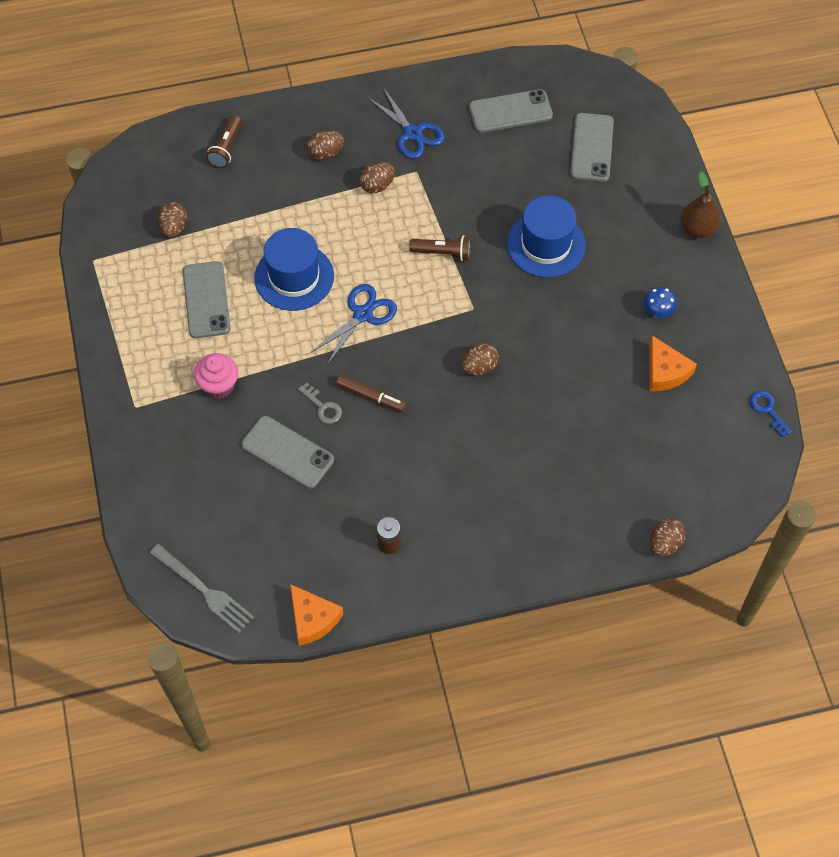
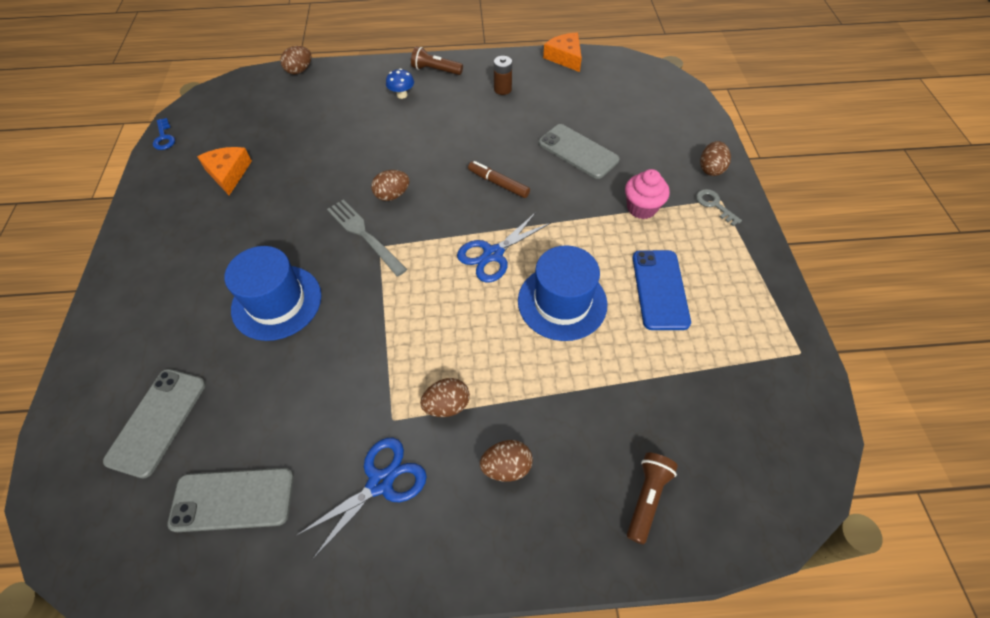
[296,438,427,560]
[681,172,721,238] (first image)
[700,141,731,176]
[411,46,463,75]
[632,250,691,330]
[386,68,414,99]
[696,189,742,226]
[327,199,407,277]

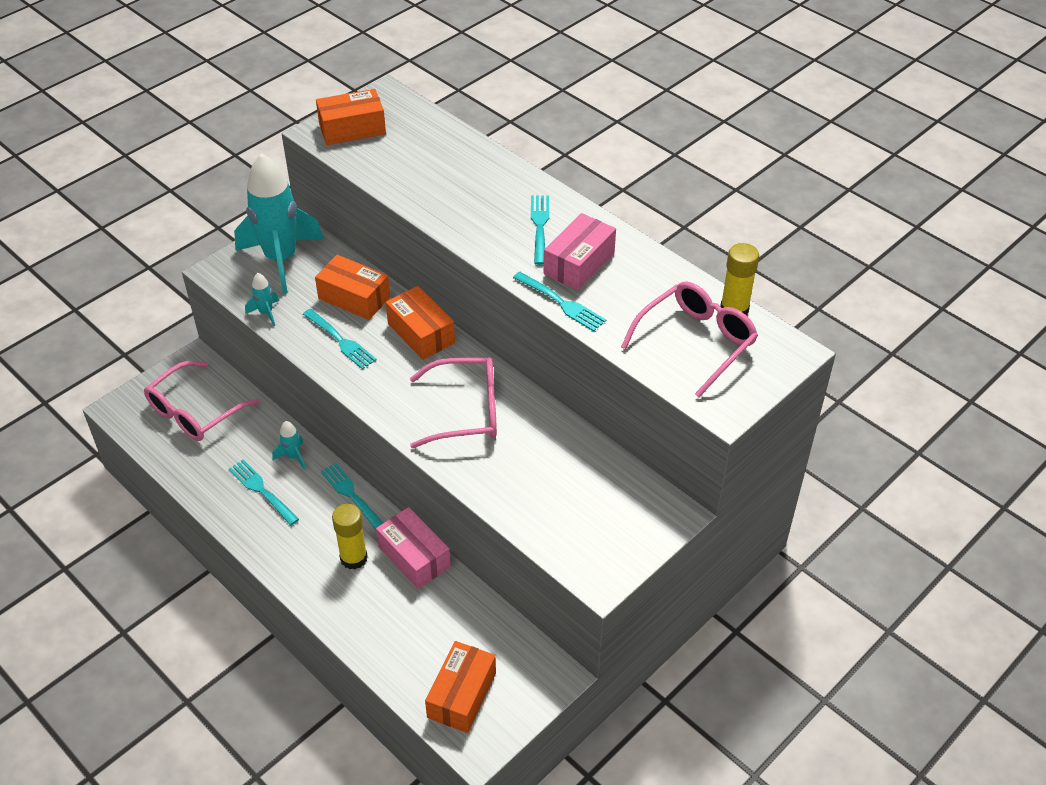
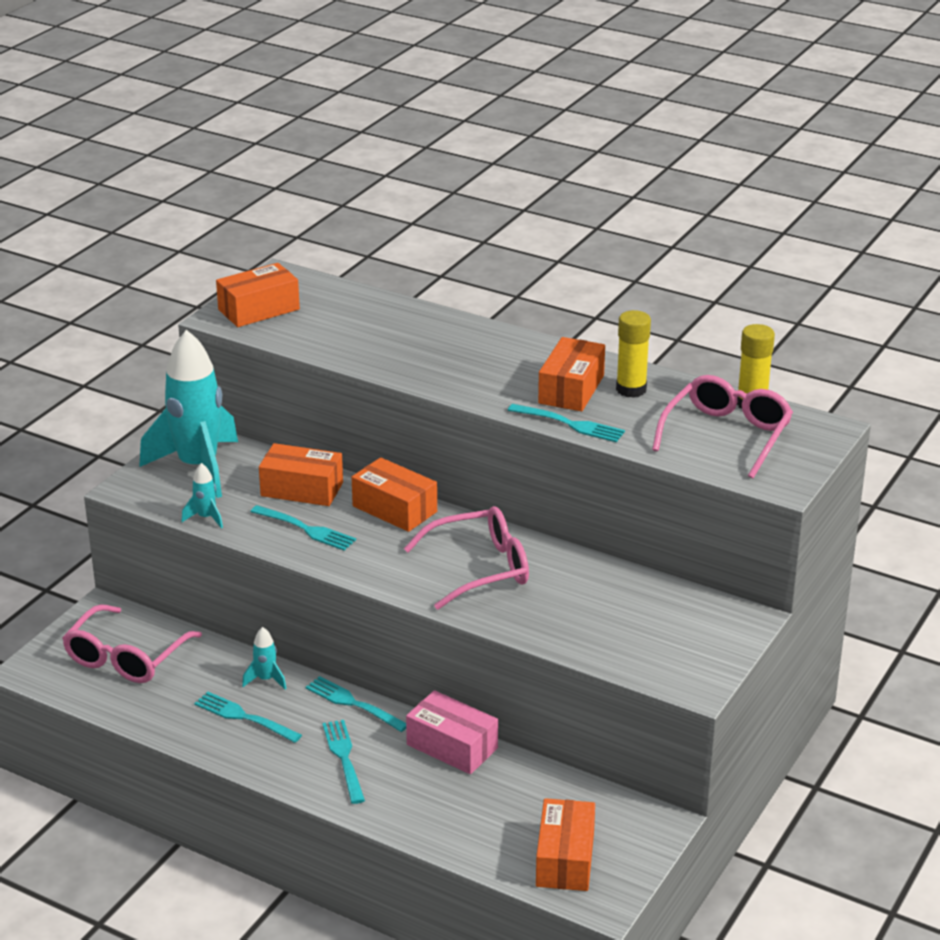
[322,720,365,804]
[538,337,605,411]
[616,310,651,398]

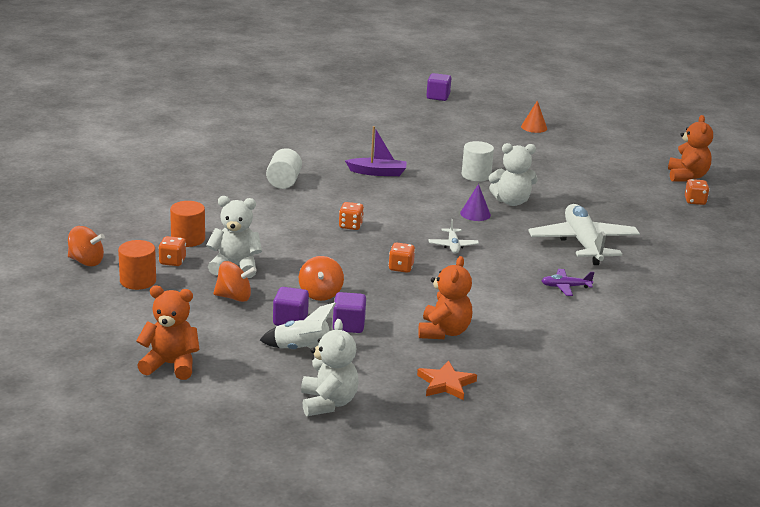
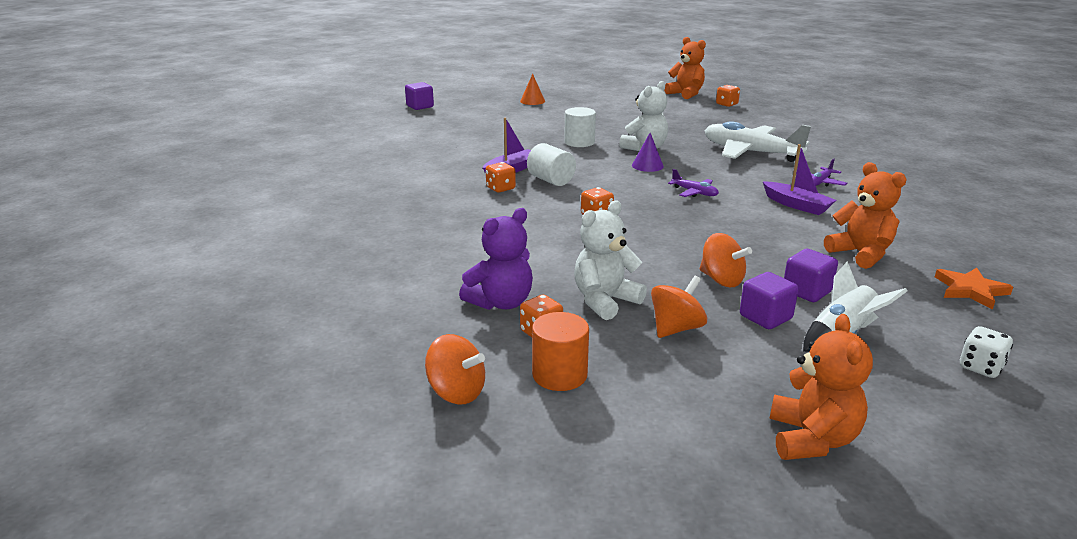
[527,143,576,186]
[459,208,533,310]
[668,169,719,197]
[425,334,485,404]
[486,162,516,193]
[770,314,873,460]
[960,326,1013,378]
[763,144,836,215]

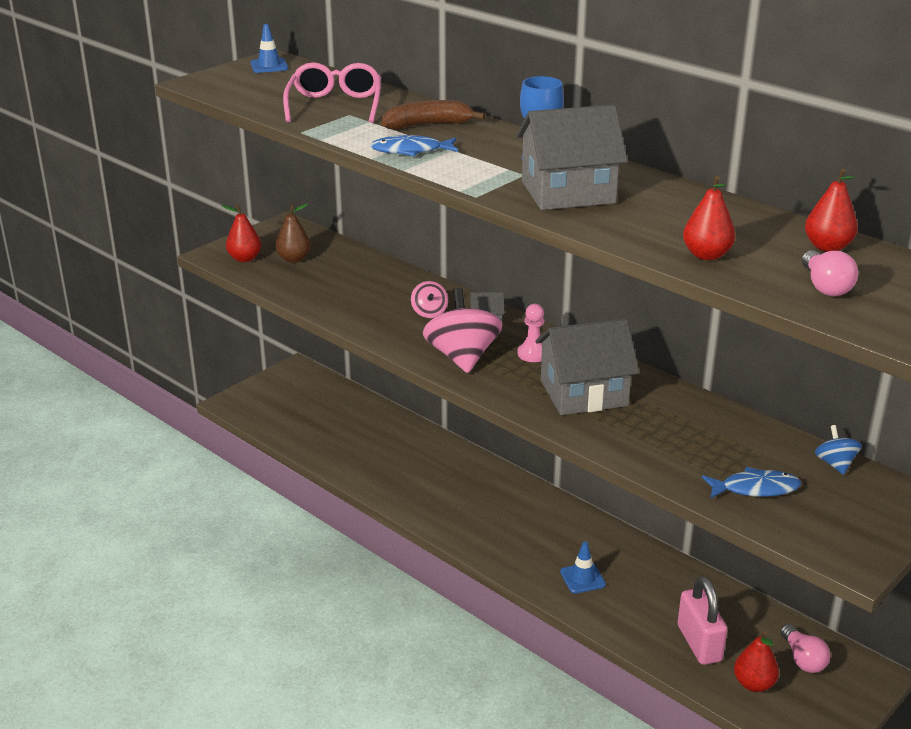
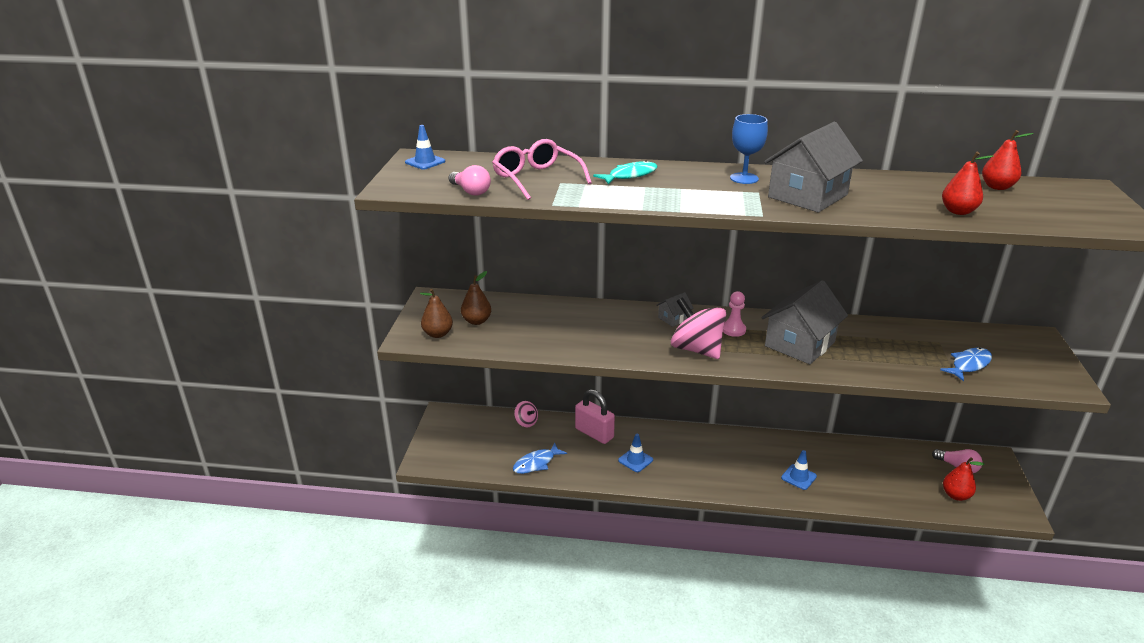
[593,160,658,184]
[513,442,567,474]
[420,289,453,338]
[448,165,491,196]
[514,401,538,427]
[815,425,862,475] (first image)
[575,389,615,444]
[618,434,653,472]

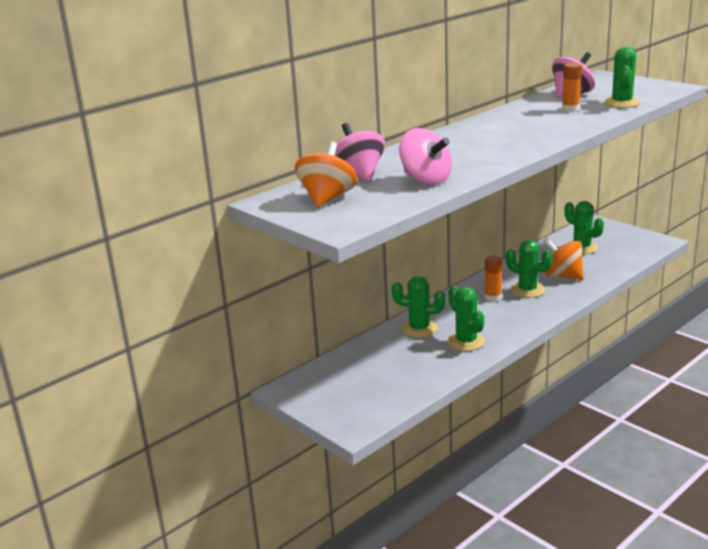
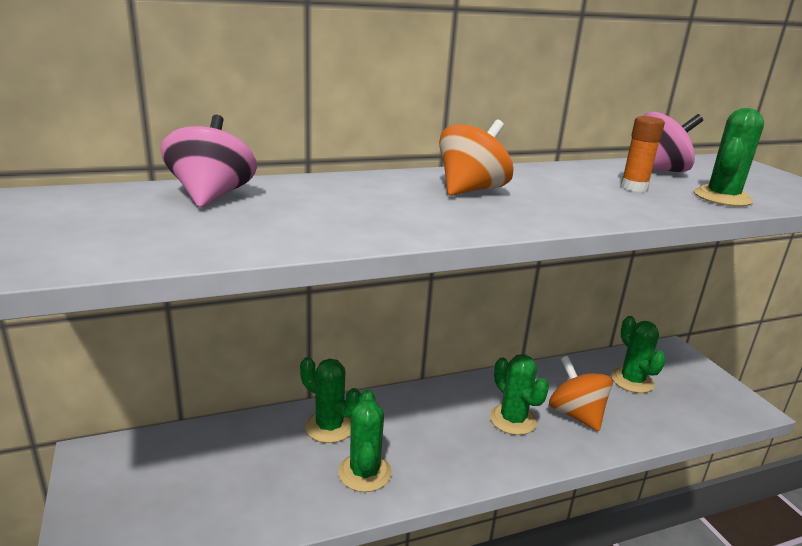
[399,128,452,185] (first image)
[439,120,514,196]
[485,255,503,302] (first image)

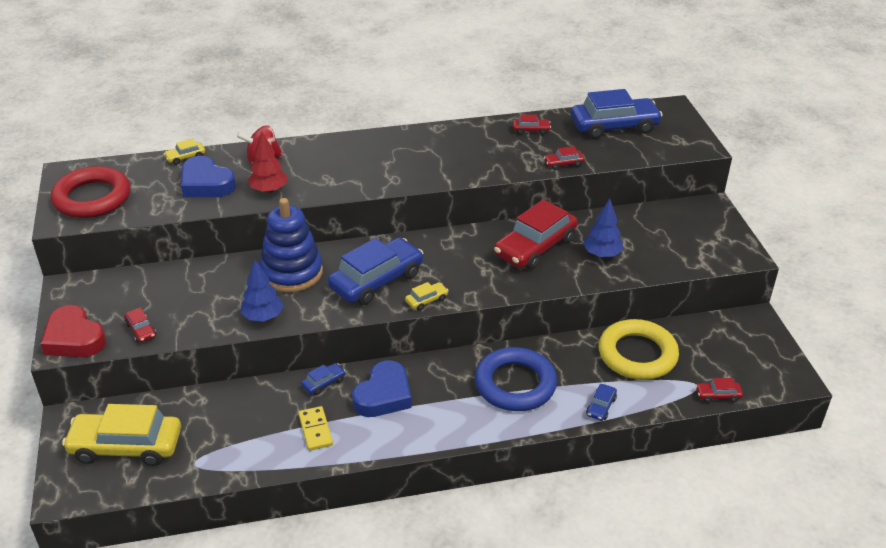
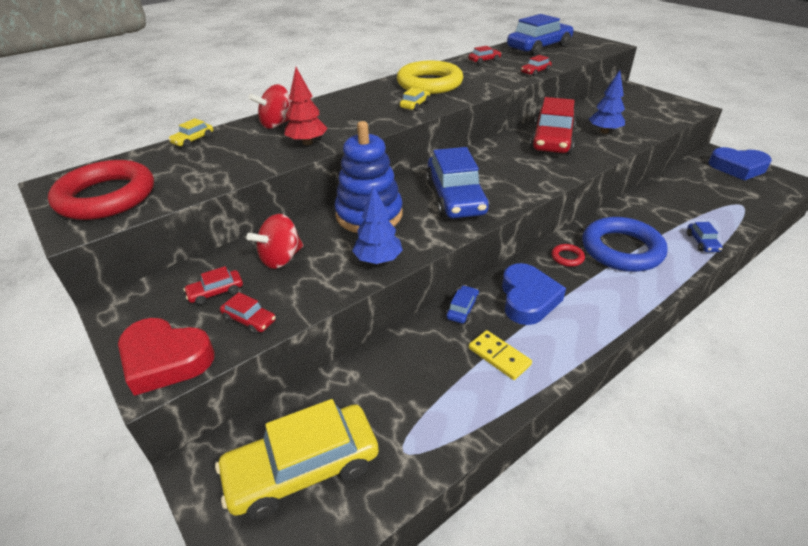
[709,147,772,181]
[426,147,489,218]
[400,88,430,111]
[397,61,463,94]
[184,266,243,305]
[247,214,303,269]
[551,244,585,267]

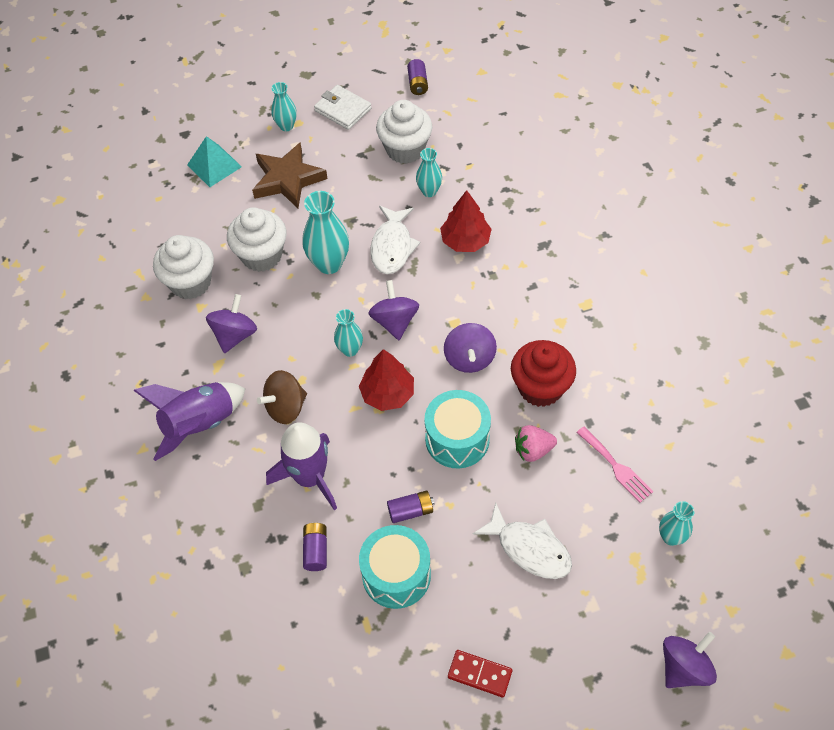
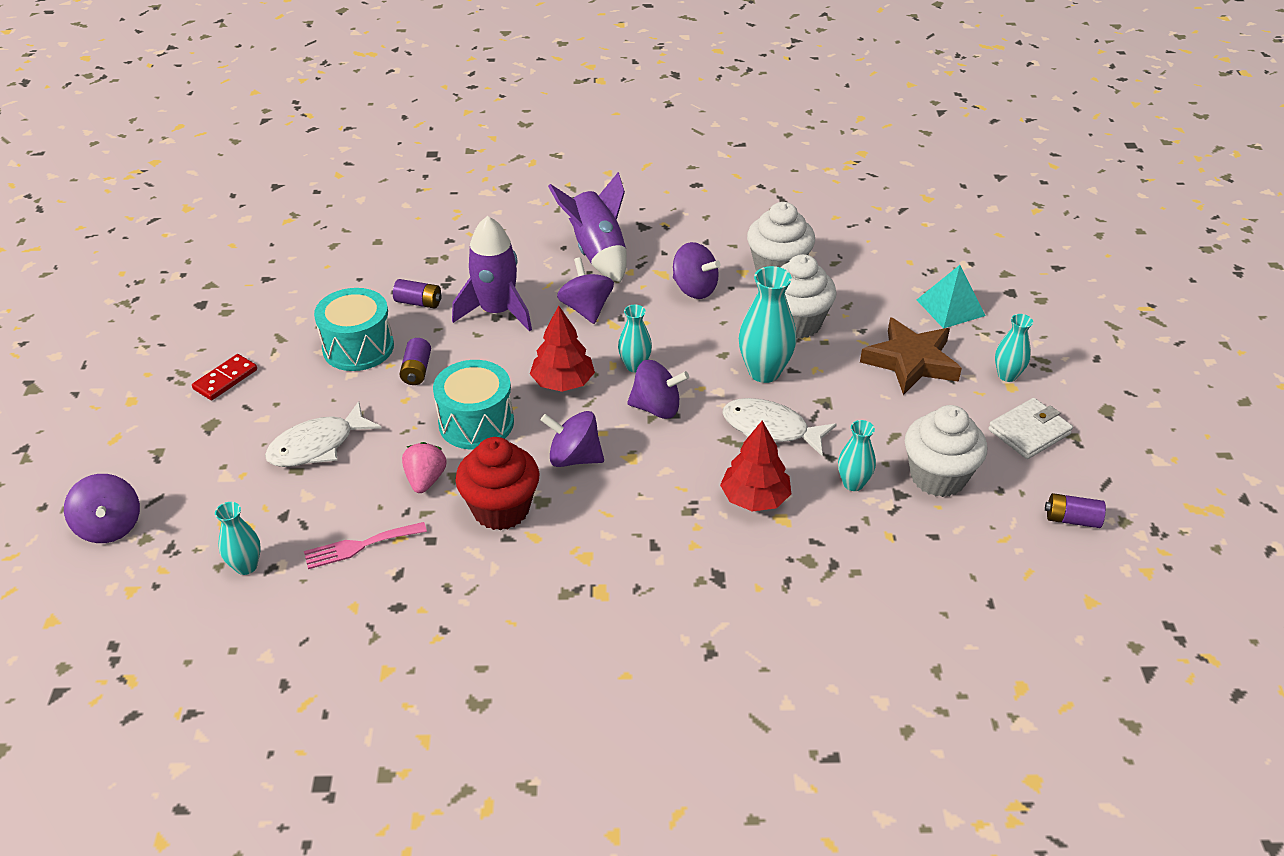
[557,257,614,324]

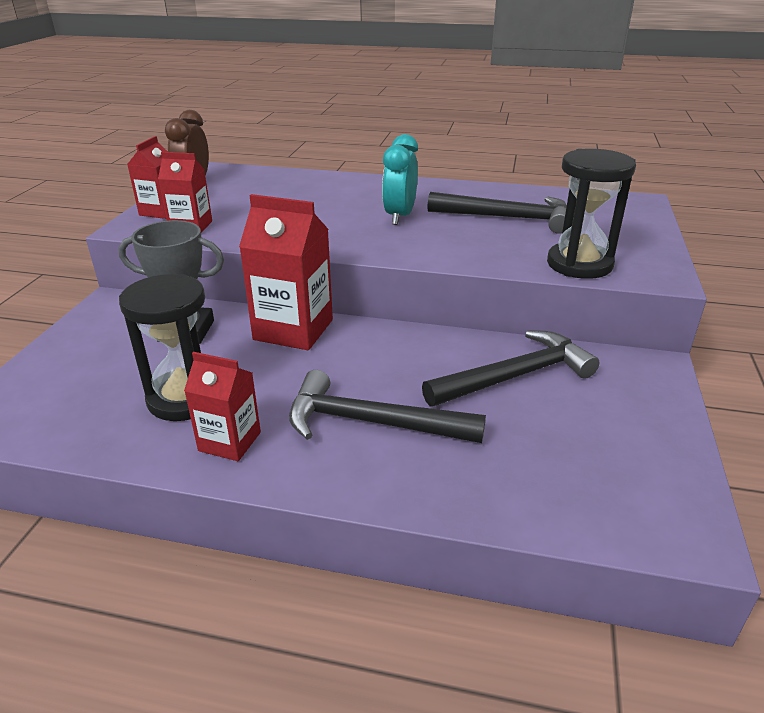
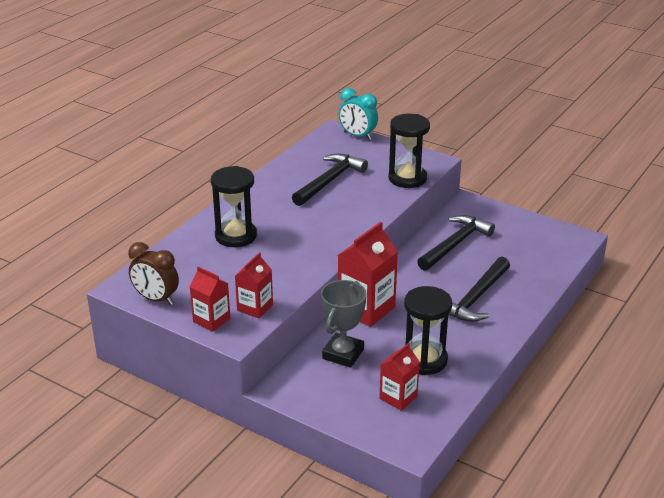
[339,88,378,140]
[417,215,495,271]
[379,343,420,411]
[211,166,257,247]

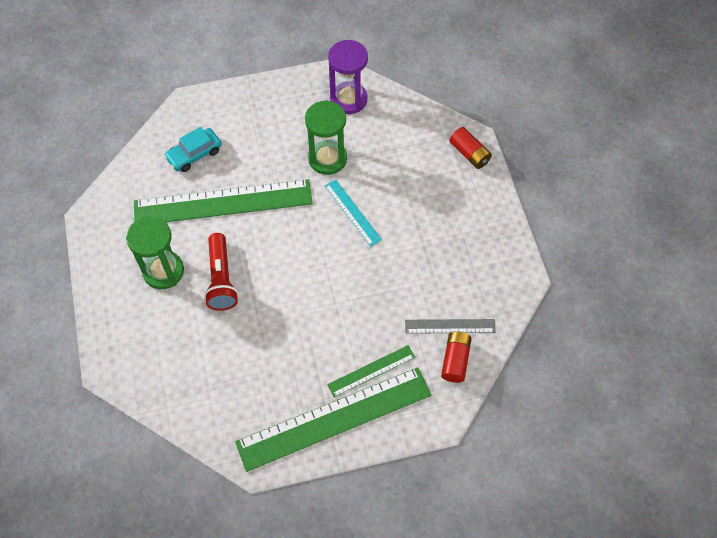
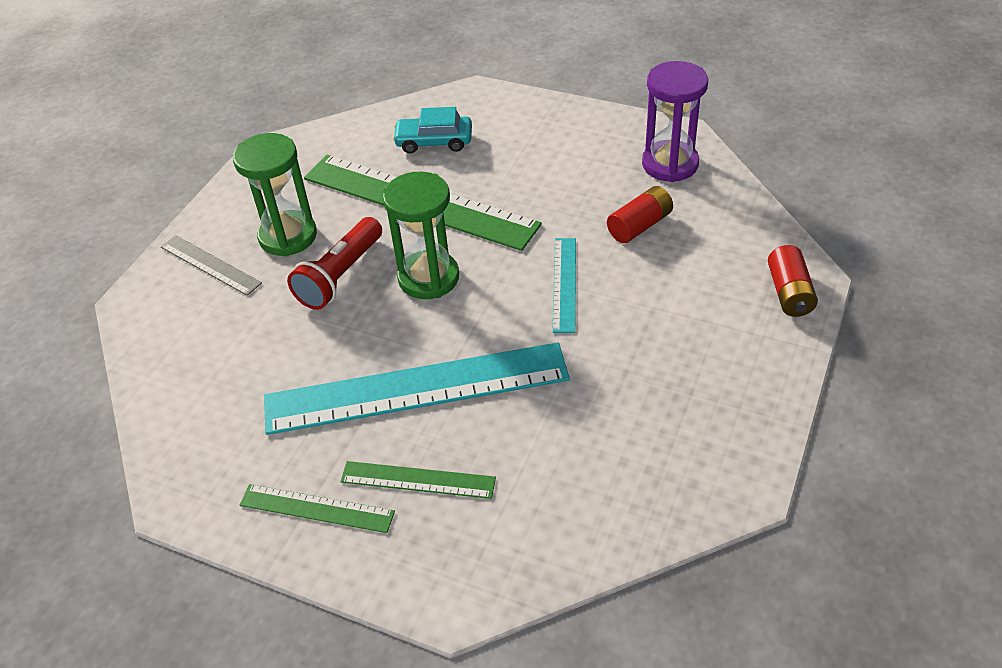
[383,171,459,299]
[161,235,262,296]
[607,186,673,243]
[240,484,395,533]
[264,342,570,435]

